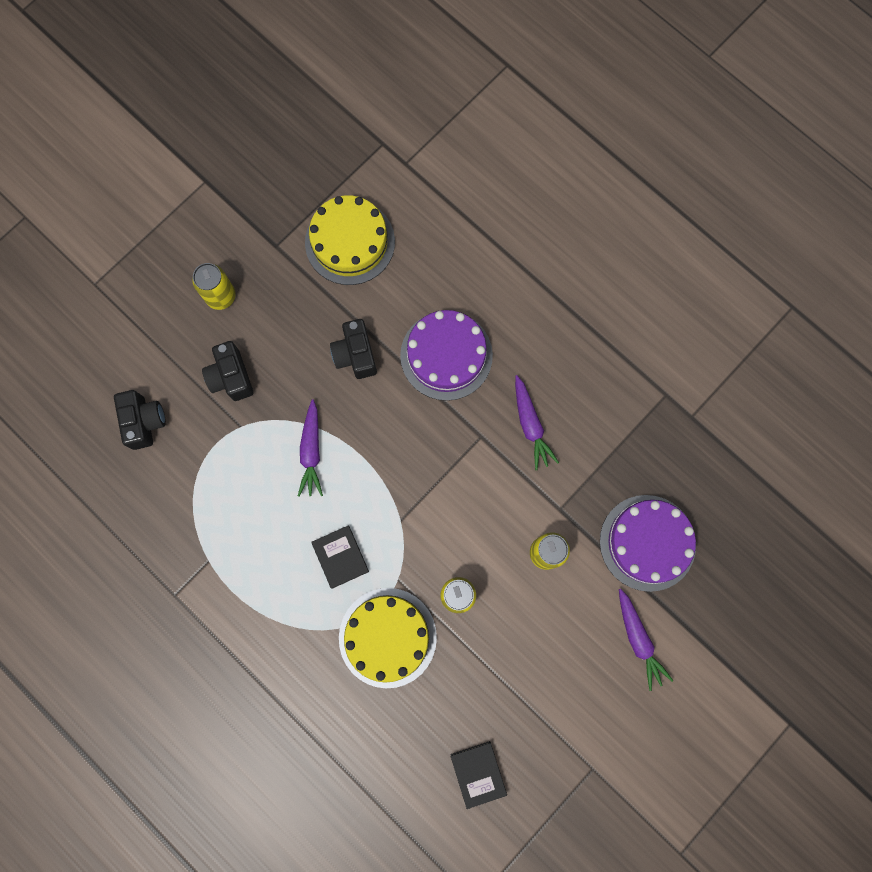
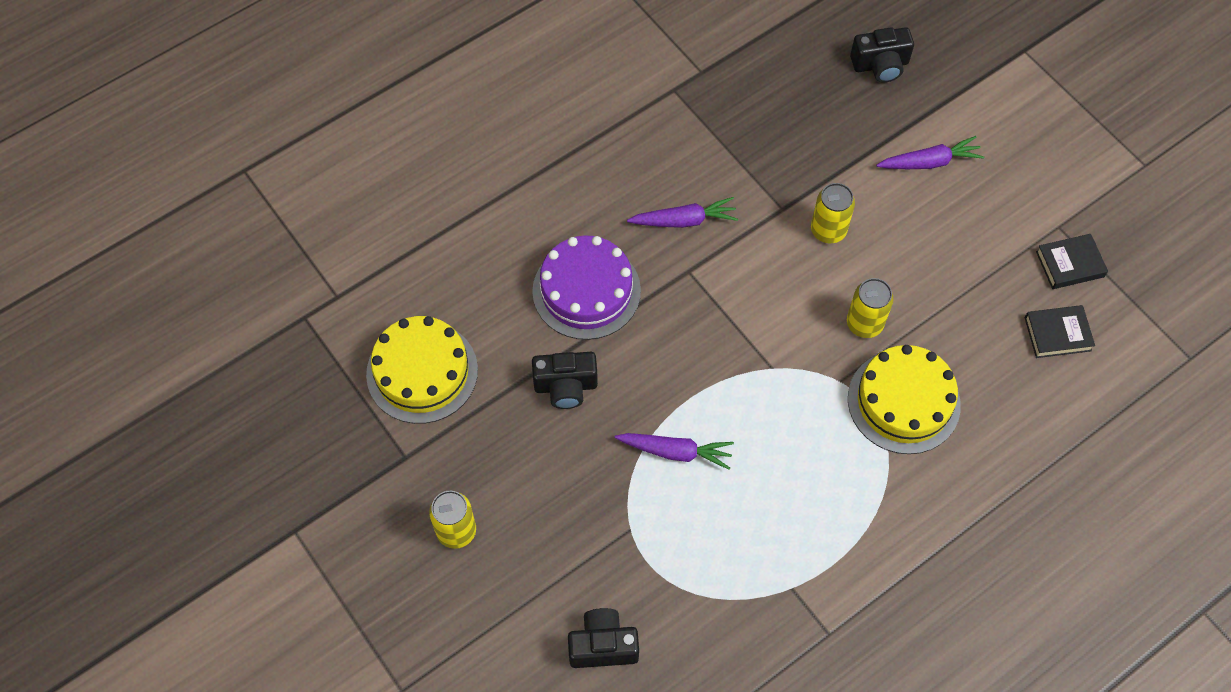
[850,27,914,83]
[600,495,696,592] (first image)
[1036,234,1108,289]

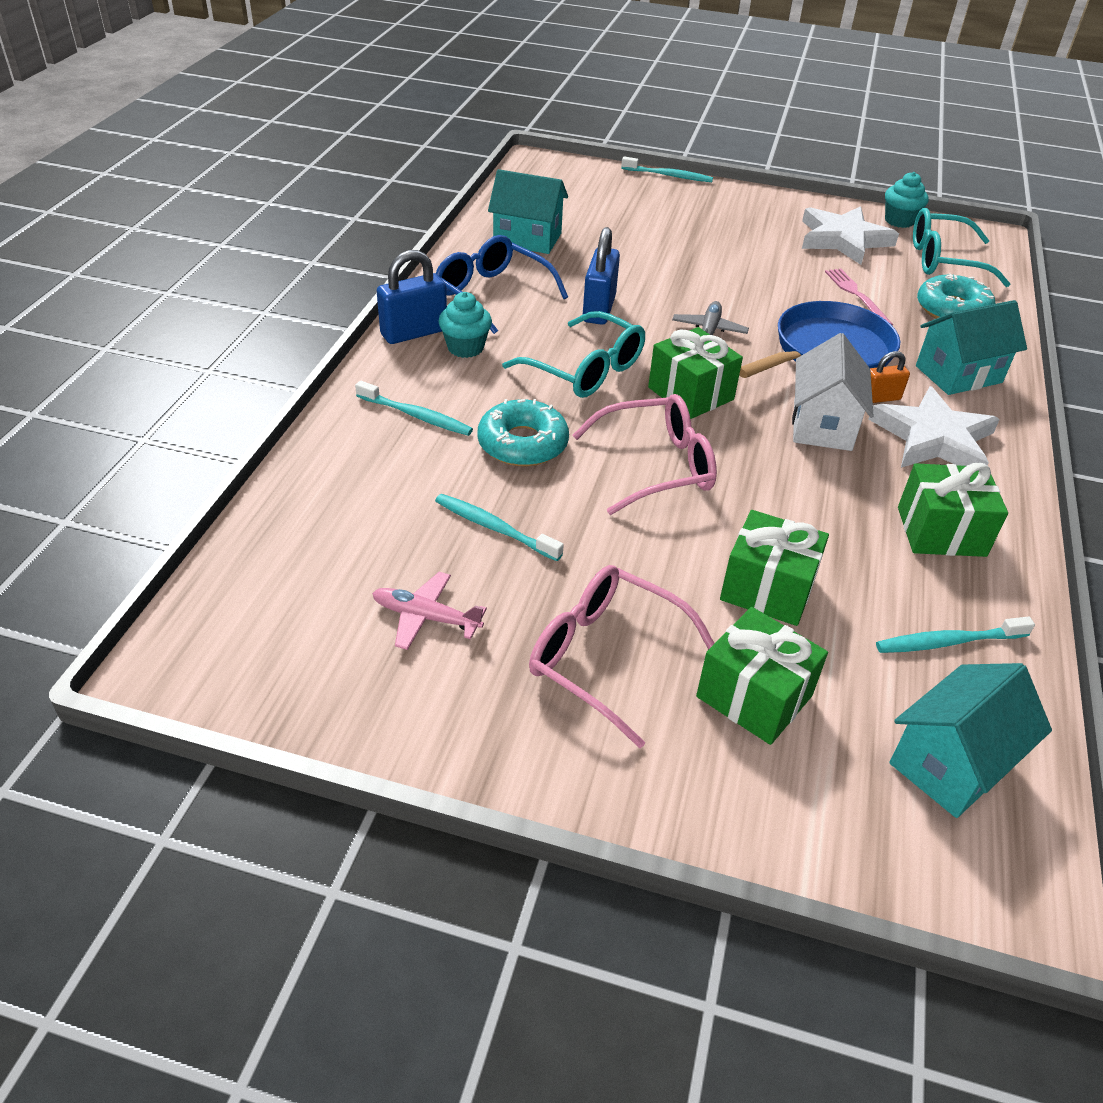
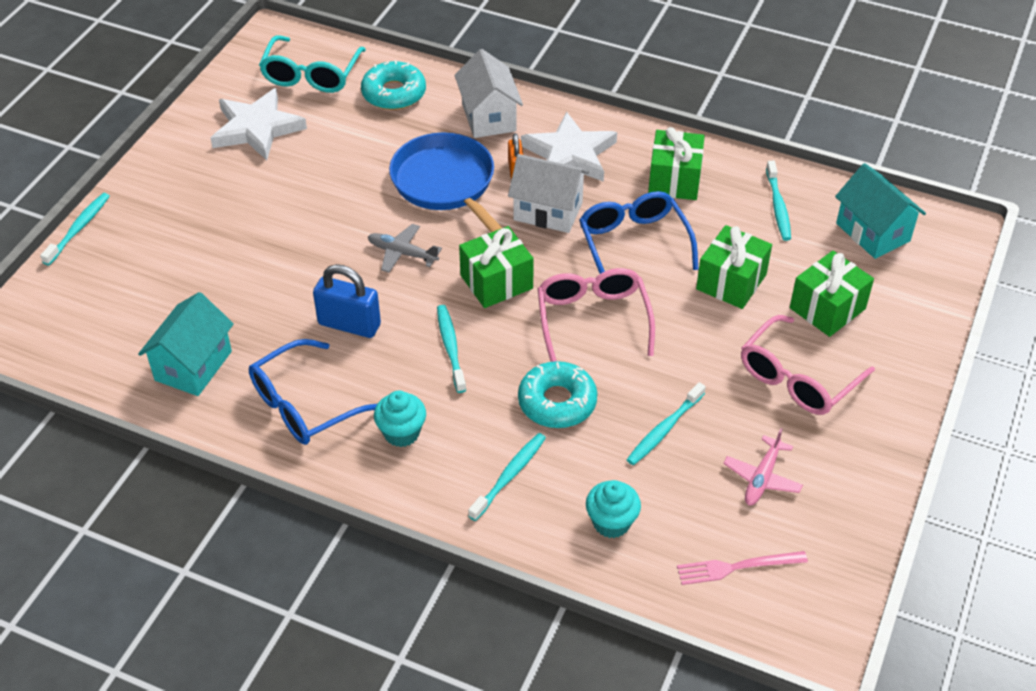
[586,480,641,538]
[377,250,447,344] (first image)
[677,551,808,585]
[455,49,523,138]
[437,305,466,393]
[579,191,699,274]

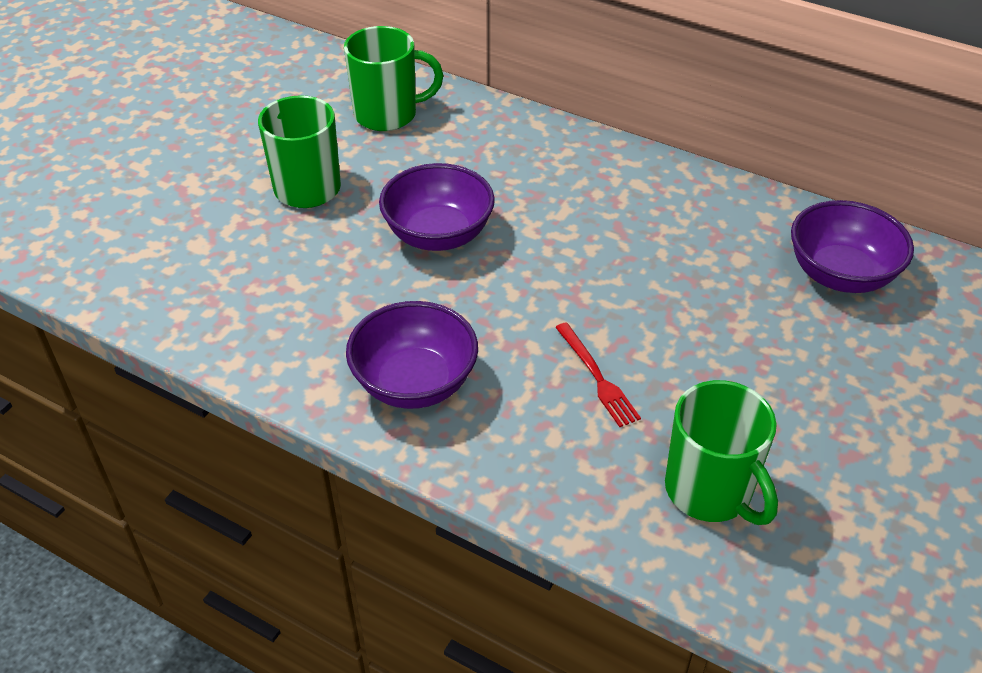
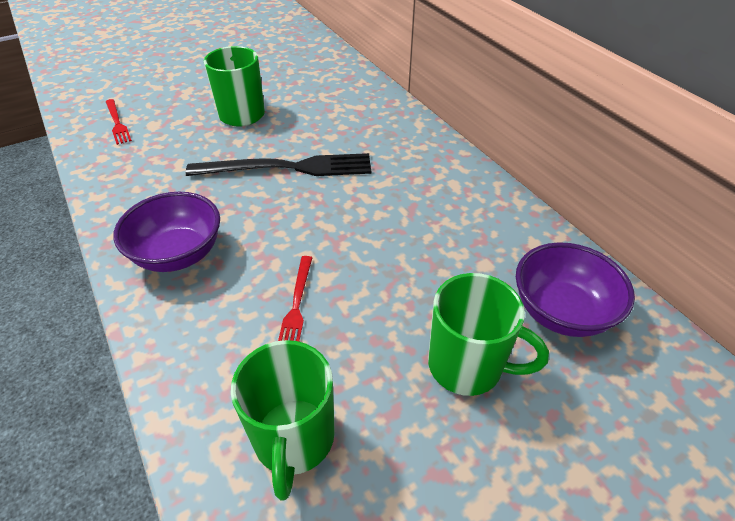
[428,273,549,396]
[186,153,371,176]
[106,99,132,145]

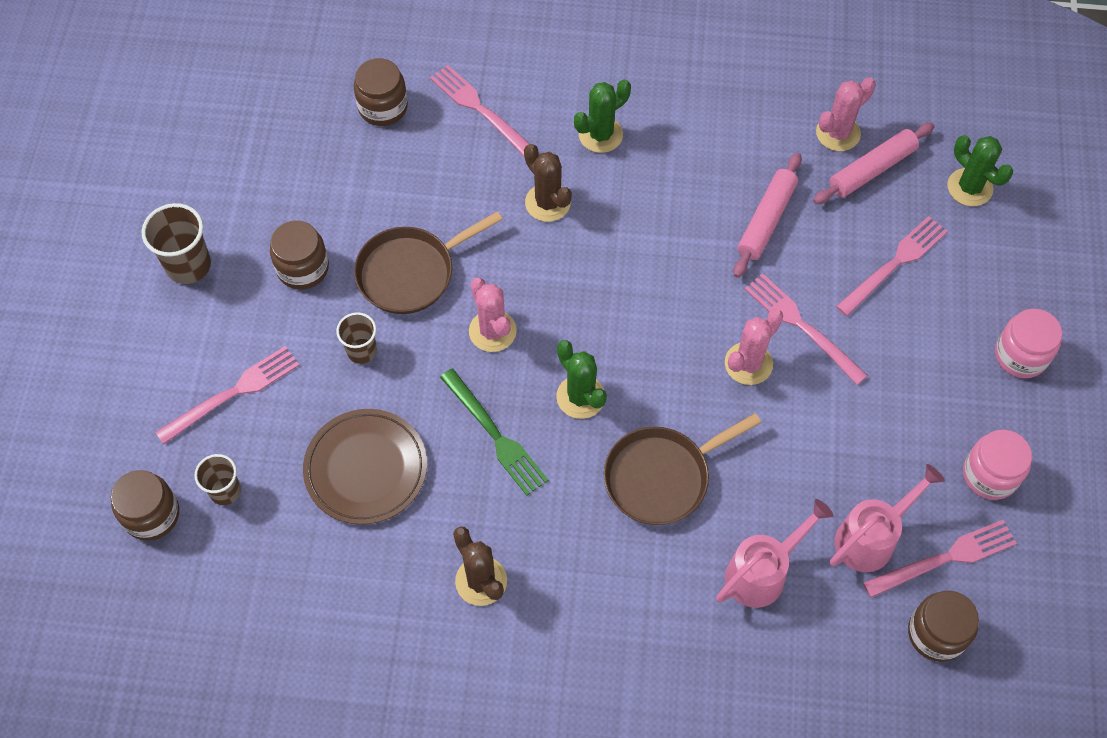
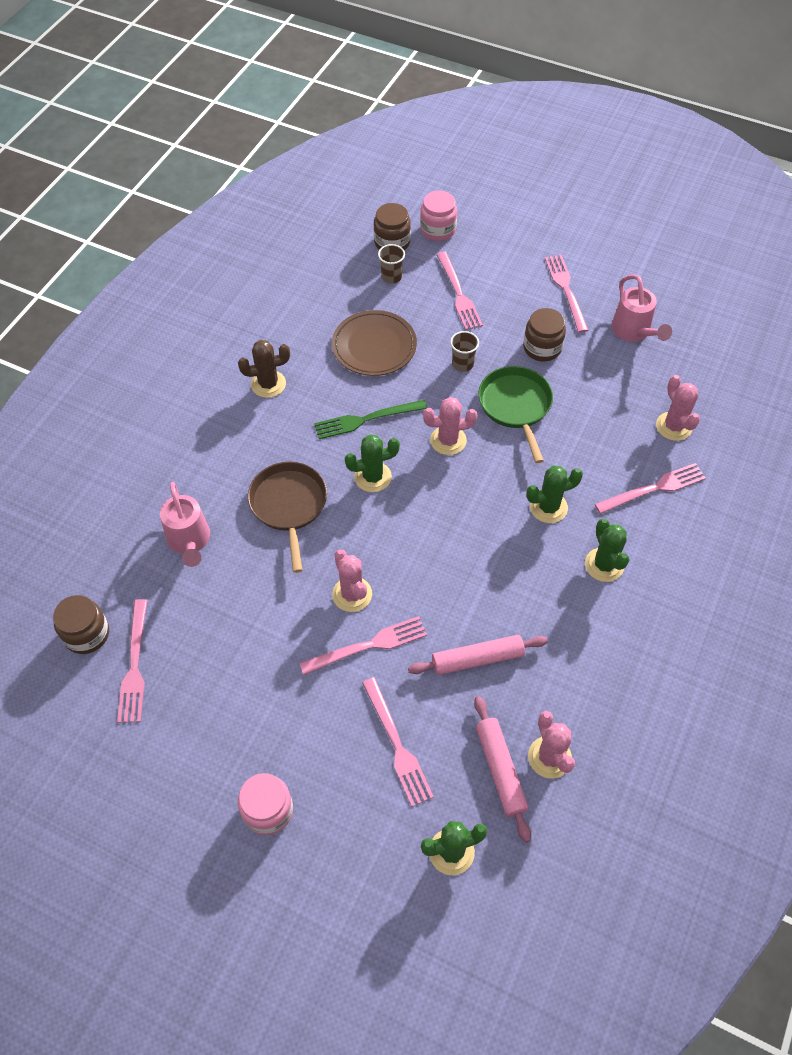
[656,375,700,441]
[526,466,583,523]
[408,635,548,675]
[545,255,589,333]
[478,366,553,463]
[420,191,457,241]
[612,274,672,342]

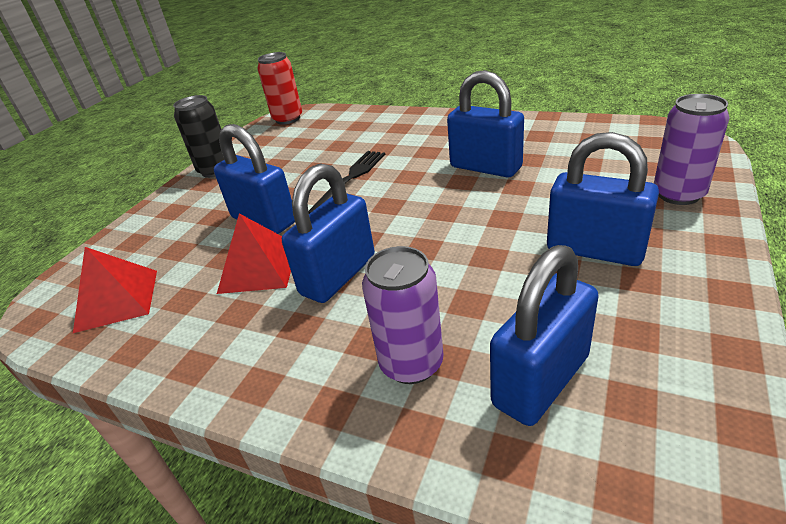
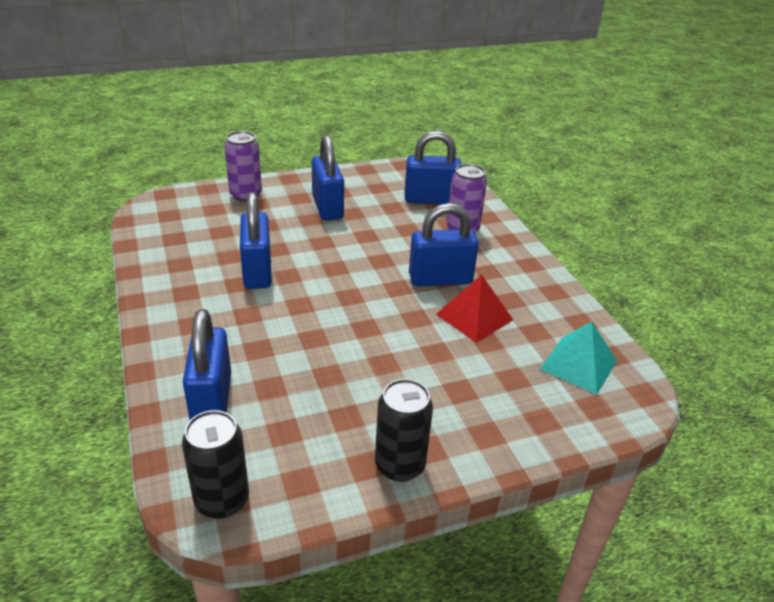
[182,410,249,519]
[183,309,231,420]
[308,151,386,214] (first image)
[540,321,617,395]

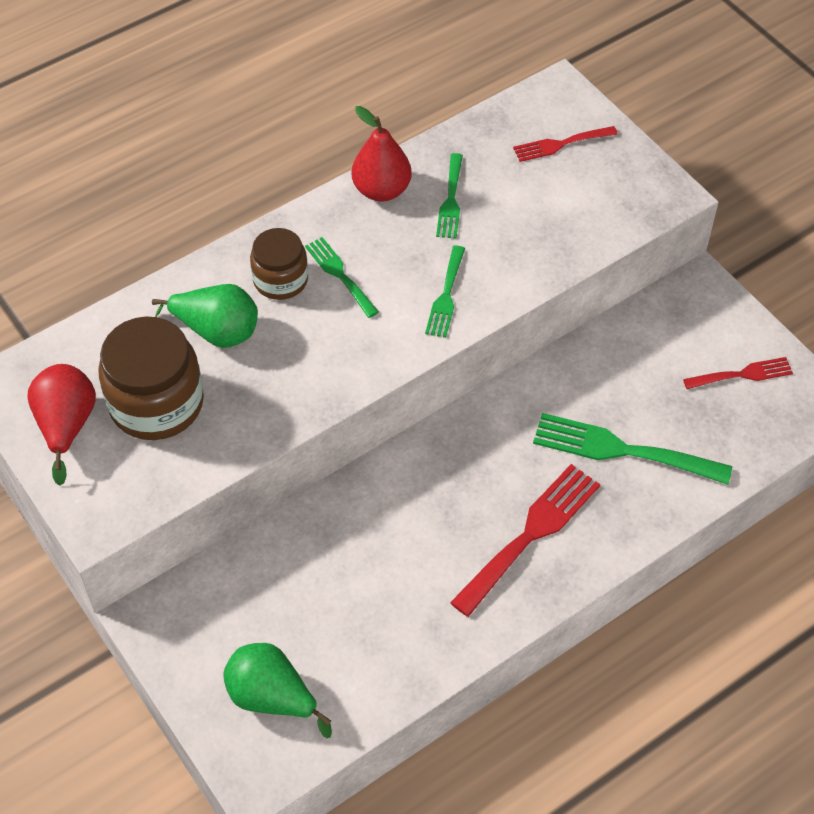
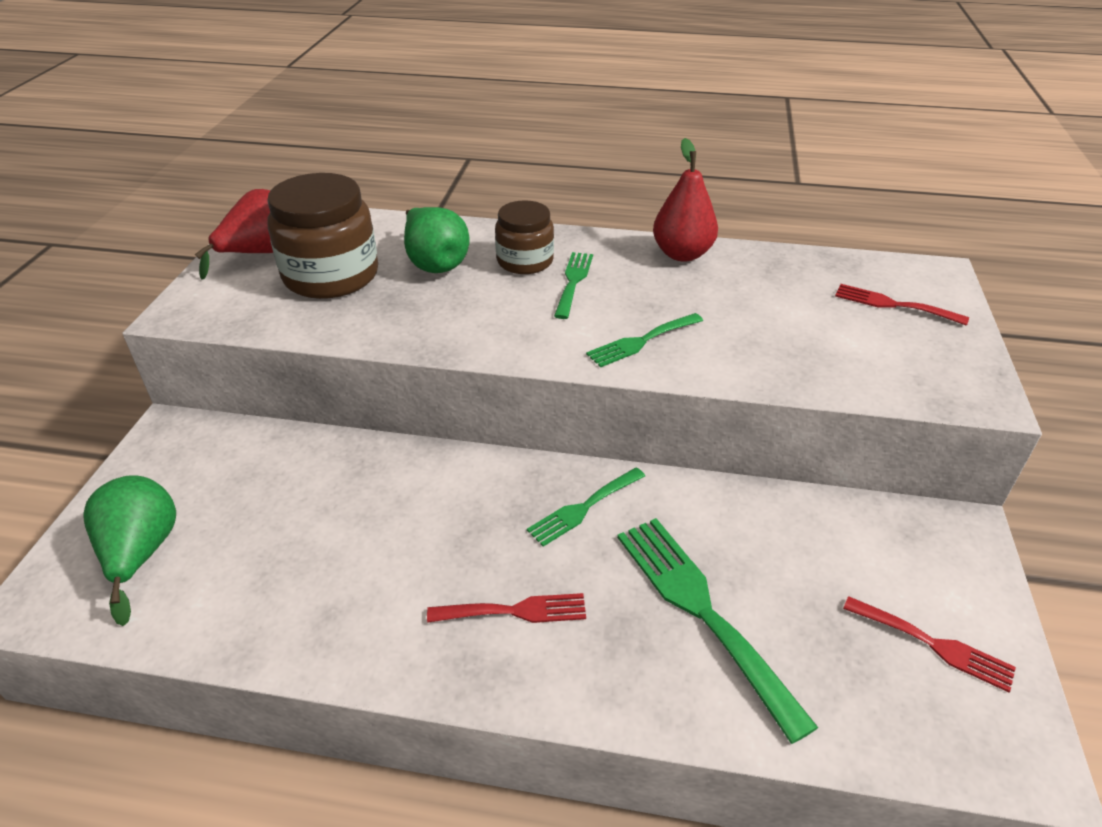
[527,468,645,547]
[427,593,586,623]

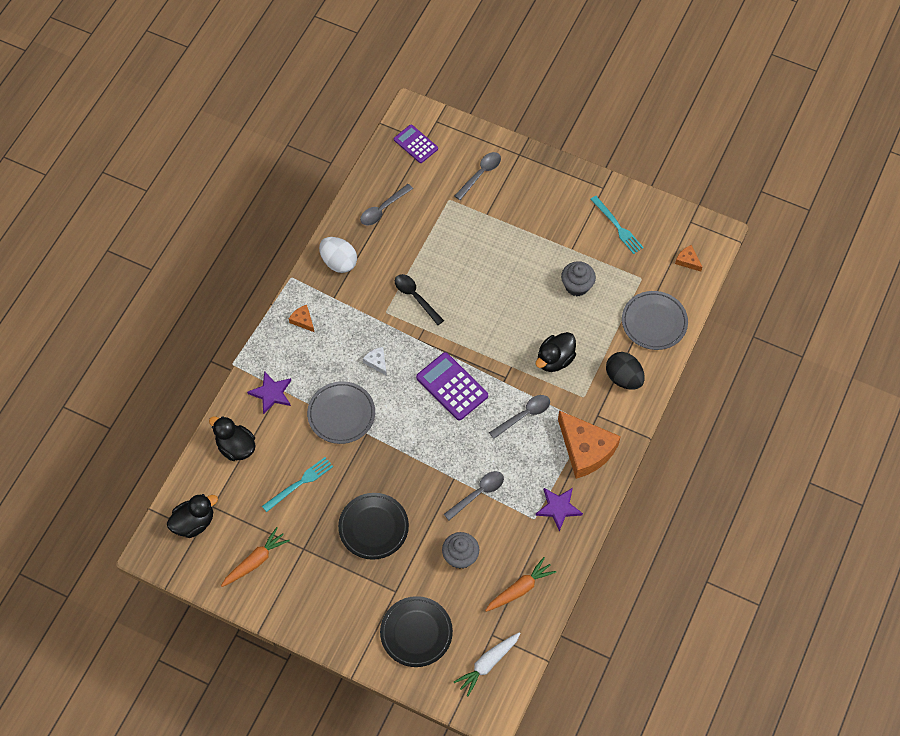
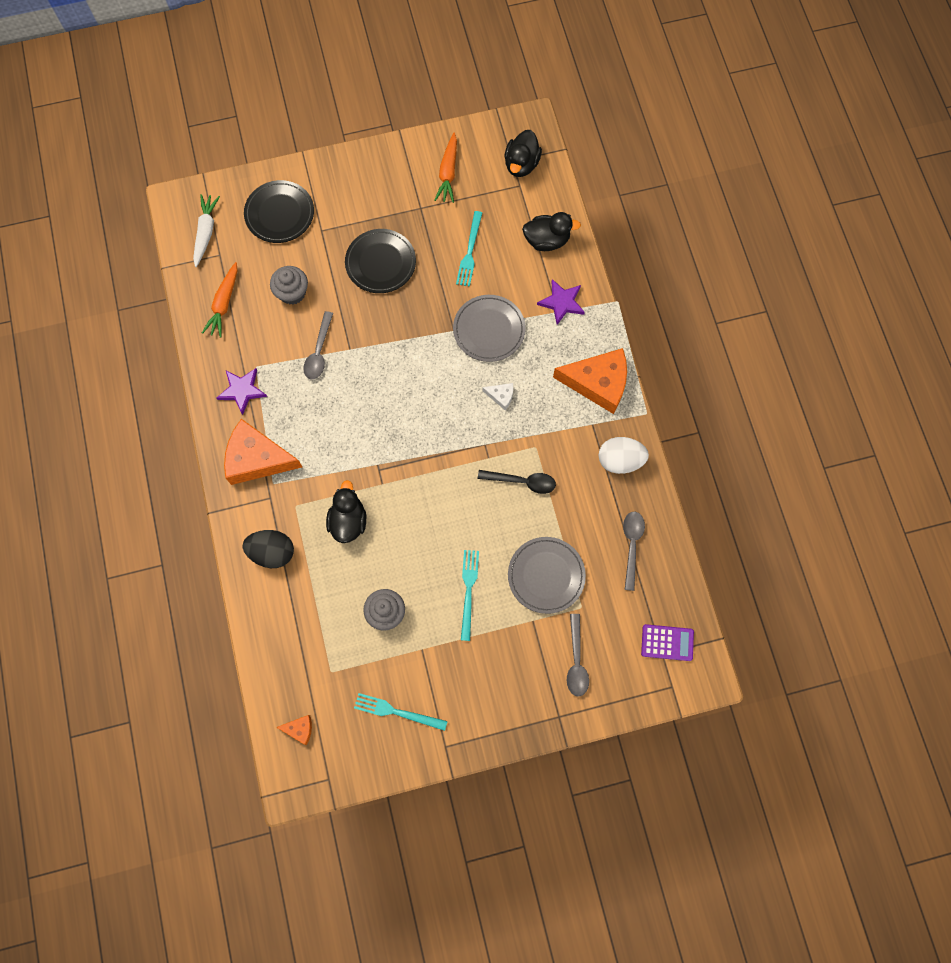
[508,537,586,614]
[553,348,627,414]
[416,352,488,421] (first image)
[489,395,550,439] (first image)
[461,550,479,641]

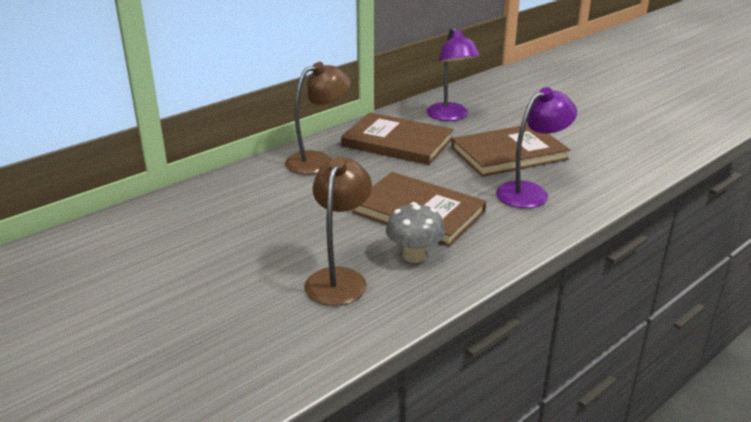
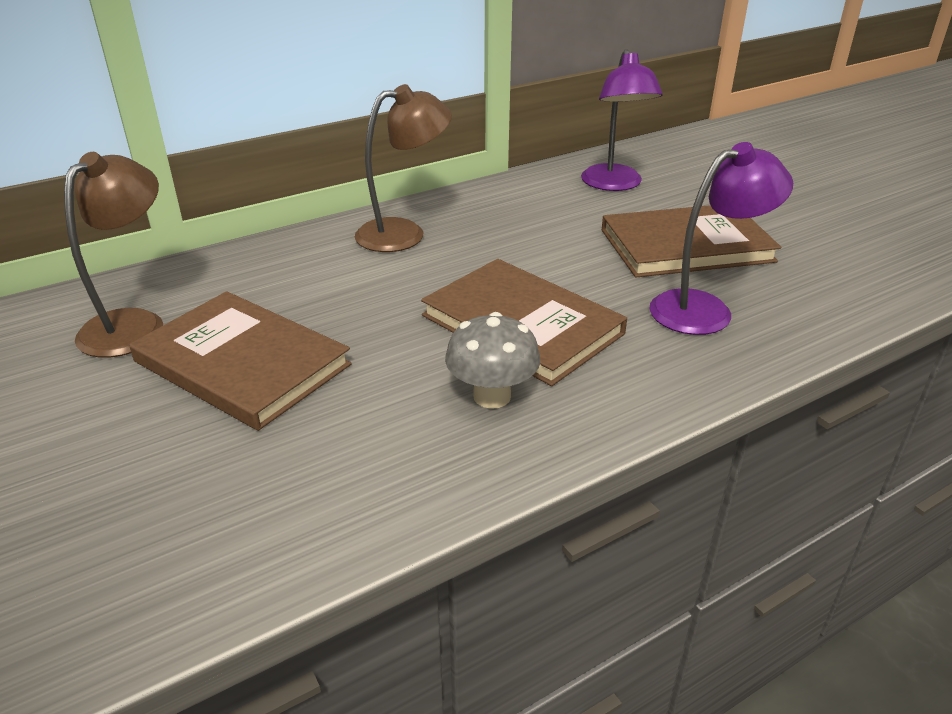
[129,291,352,431]
[64,152,163,358]

